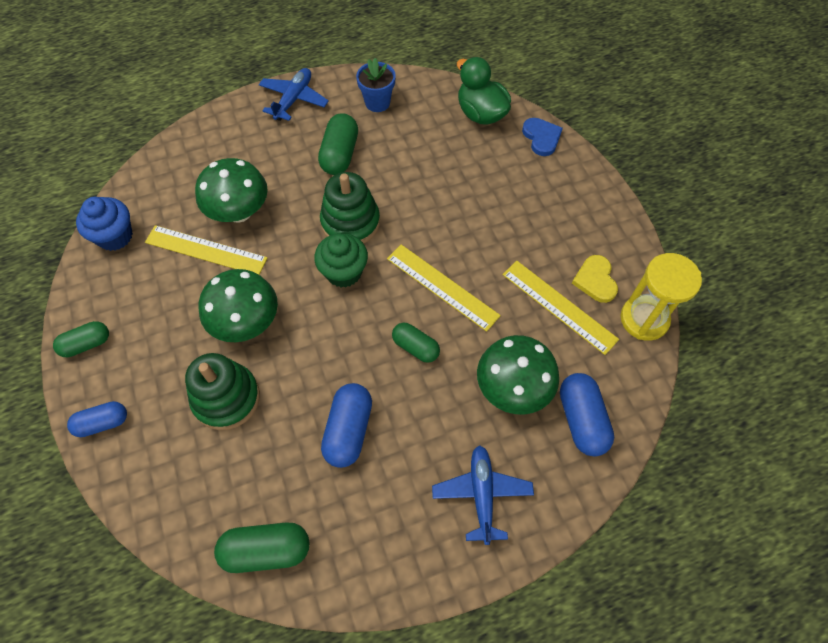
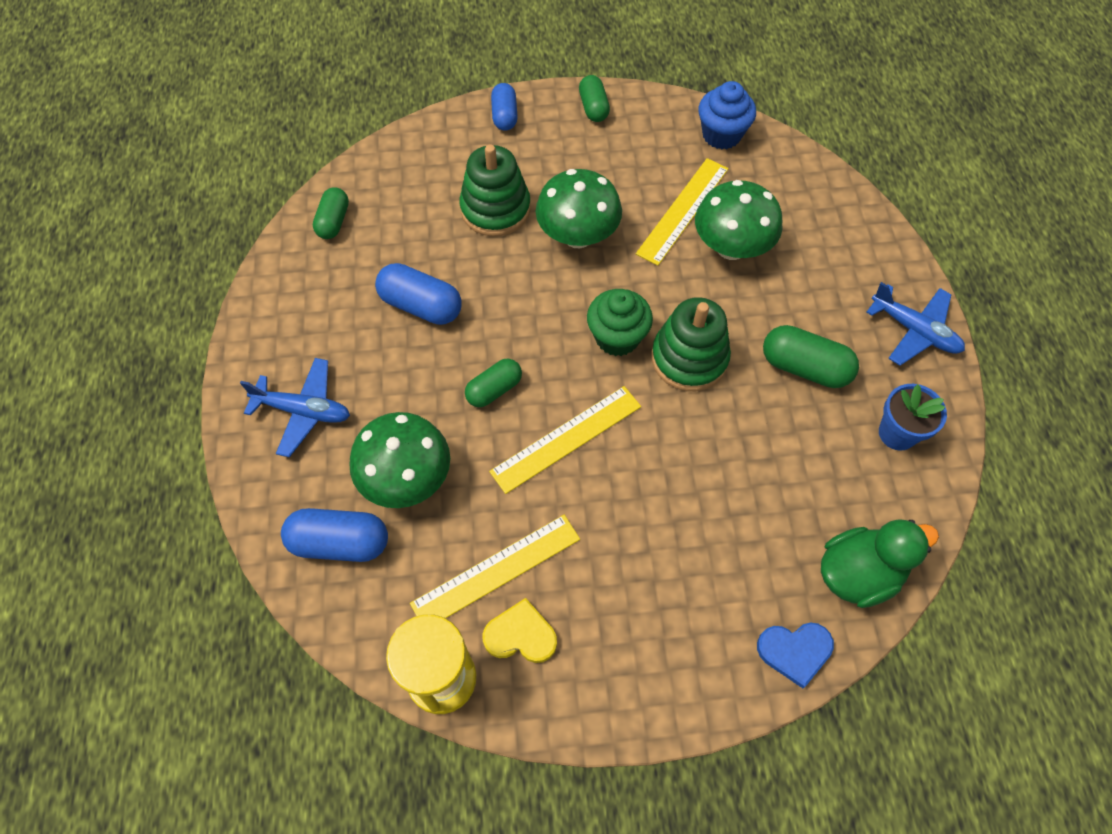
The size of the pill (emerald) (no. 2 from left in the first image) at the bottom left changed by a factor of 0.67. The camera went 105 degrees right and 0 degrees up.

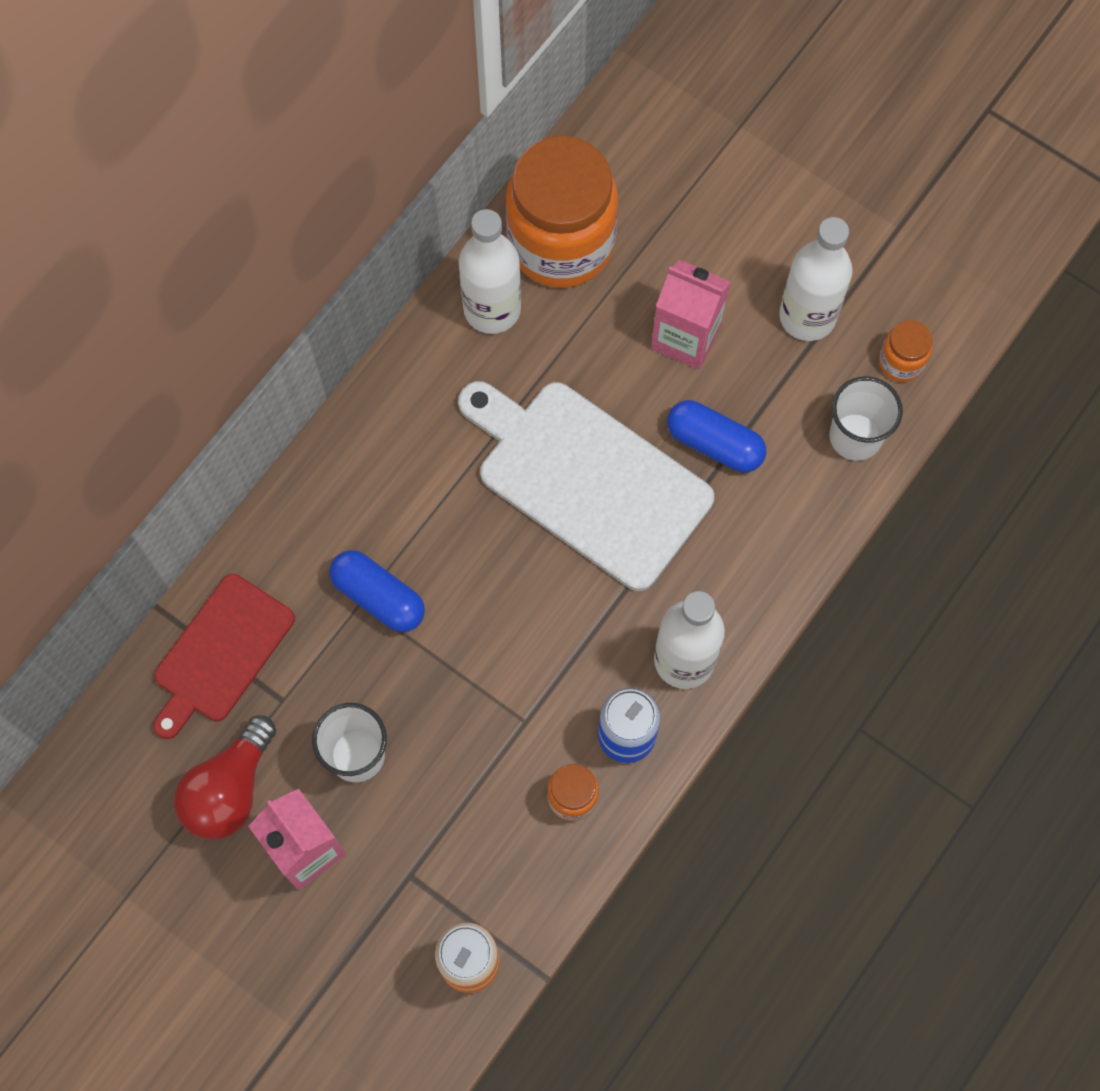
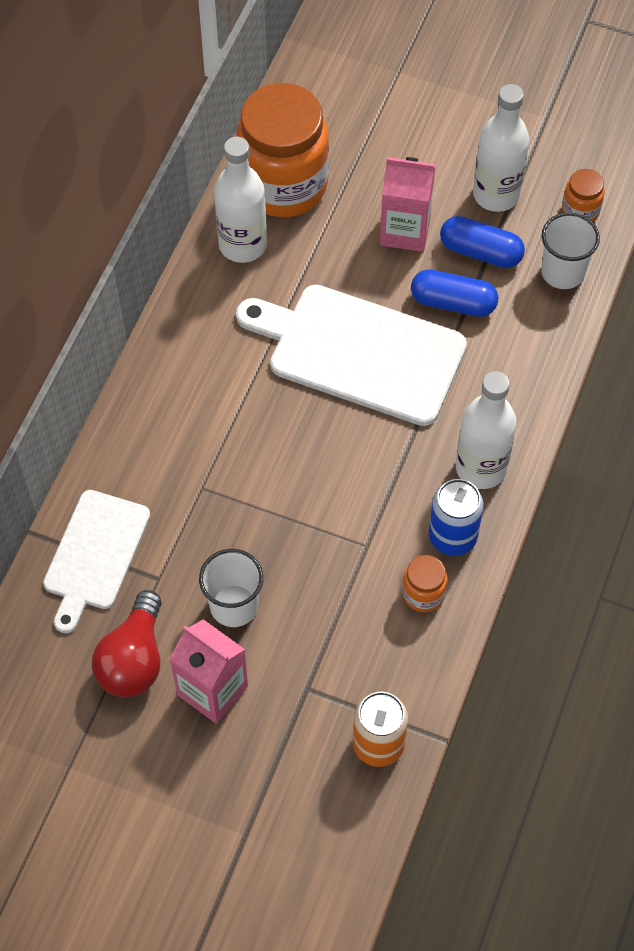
The pill (blue) (no. 1 from left in the first image) ended up elsewhere, having gone from the centre to the top right. What was the chopping board (red) at the middle left turned into the chopping board (pure white) (no. 1 from left) at the middle left. The camera went 15 degrees left and 10 degrees down.

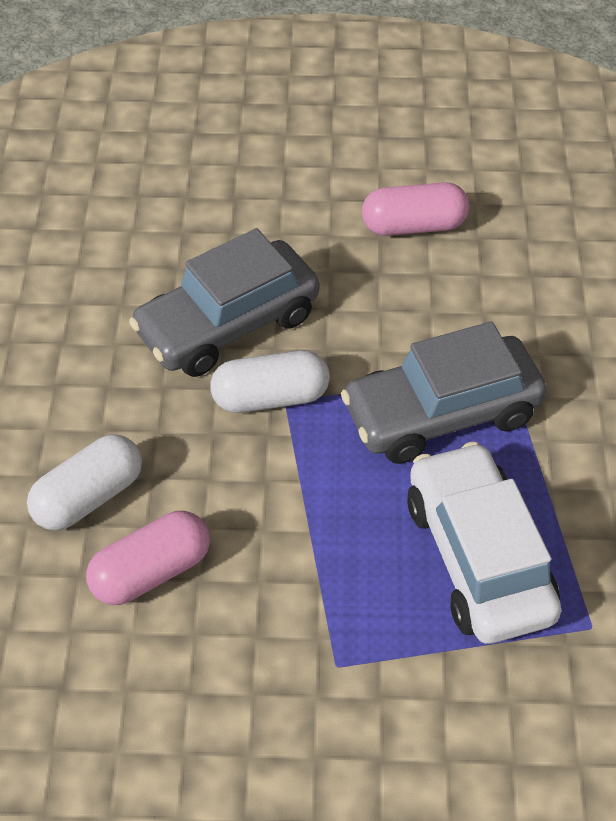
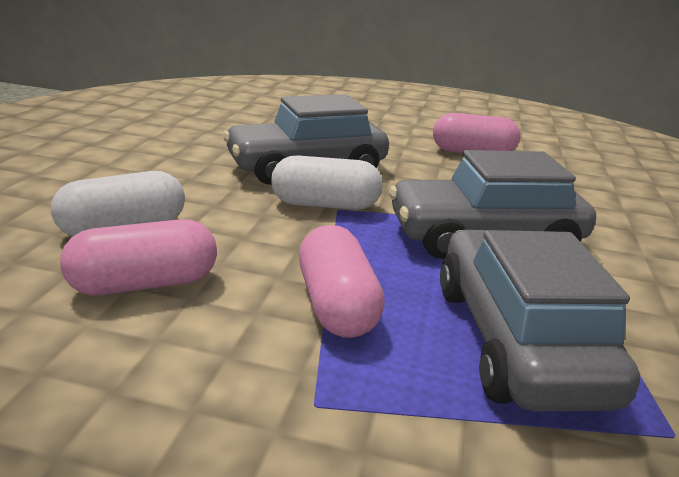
The second view gained the pill (rose-pink) (no. 2 from left) at the centre. What was the toy car (pure white) at the middle right turned into the toy car (grey) (no. 3 from left) at the bottom right. The camera went 10 degrees right and 25 degrees down.

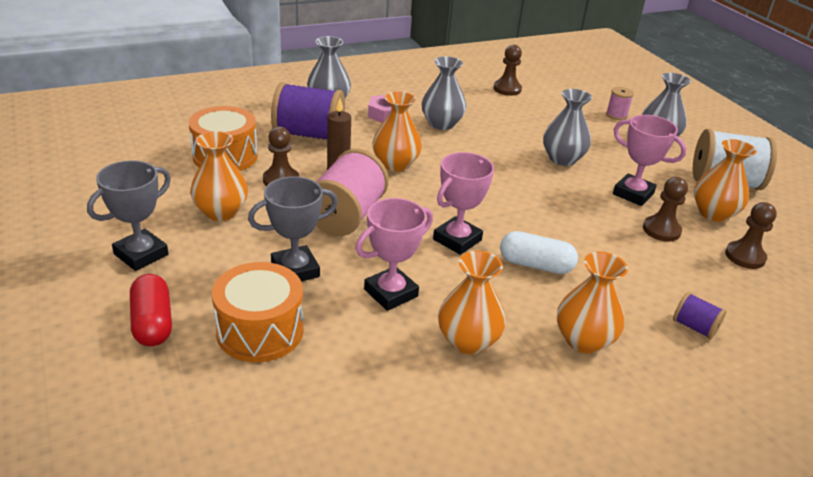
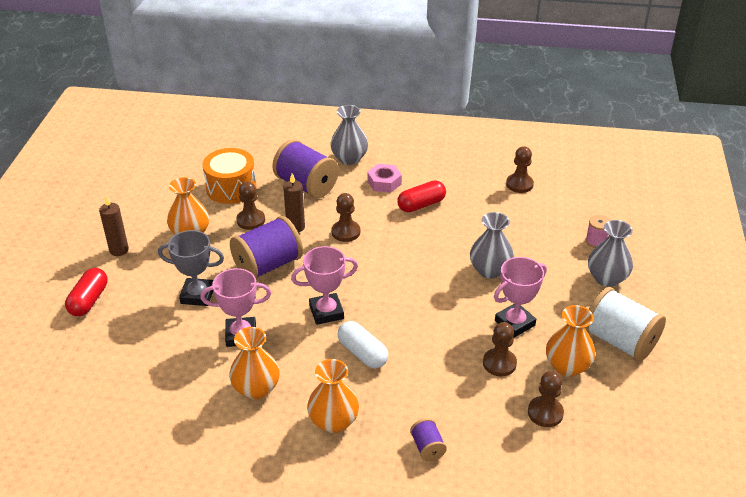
The second view lost the toy drum (orange-coloured) (no. 2 from left) at the middle left. Where the trophy (grey) (no. 1 from left) stood at the middle left, the wax candle (brown) (no. 1 from left) came to stand at the middle left. Where the flower vase (orange-coloured) (no. 2 from left) stood at the top centre, the pawn (brown) (no. 2 from left) came to stand at the centre. Where the flower vase (grey) (no. 2 from left) stood at the top centre, the pill (red) (no. 2 from left) came to stand at the centre. What was the spool (rose-pink) (no. 1 from left) at the centre turned into the spool (purple) (no. 1 from left) at the centre. The trophy (rose-pink) (no. 3 from left) at the middle right ended up facing another way, 75 degrees clockwise from before. The camera went 35 degrees right and 5 degrees up.

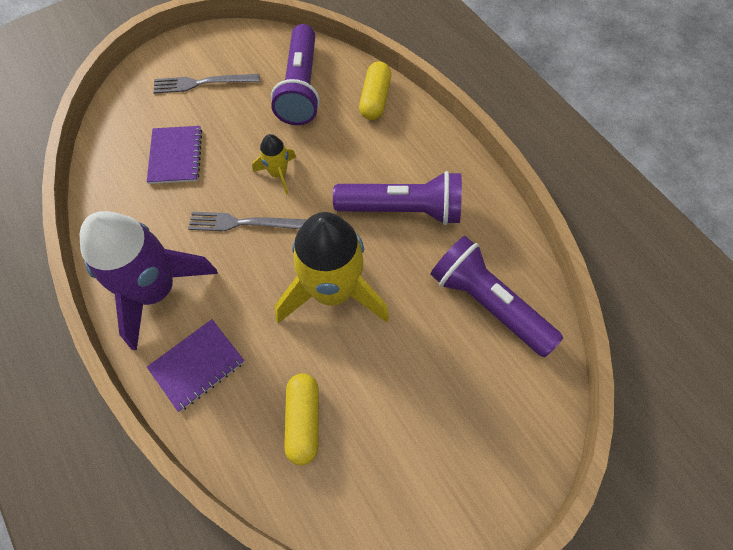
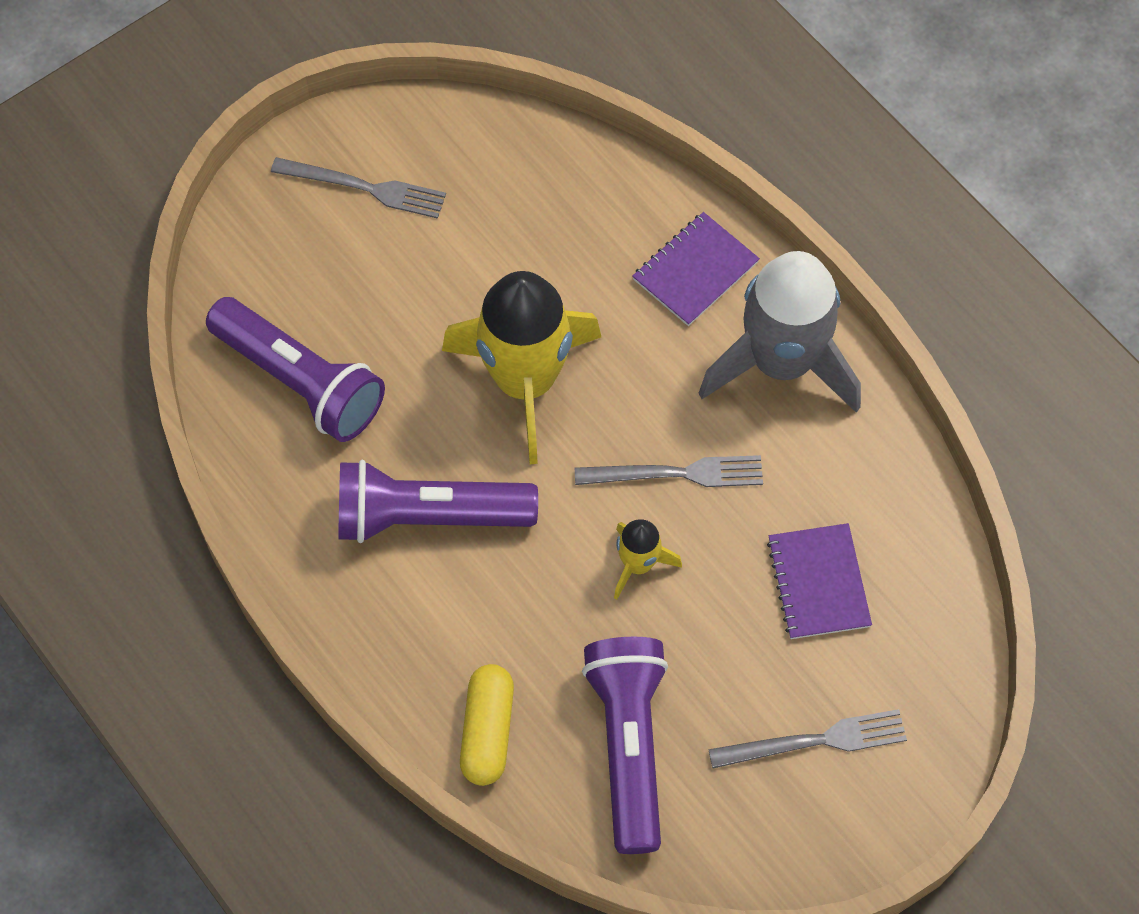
The second view lost the pill (golden) (no. 1 from left) at the bottom centre. The second view gained the table fork (grey) (no. 1 from left) at the top left. What was the rocket (purple) at the middle left turned into the rocket (grey) at the middle right. The camera went 175 degrees right and 0 degrees up.

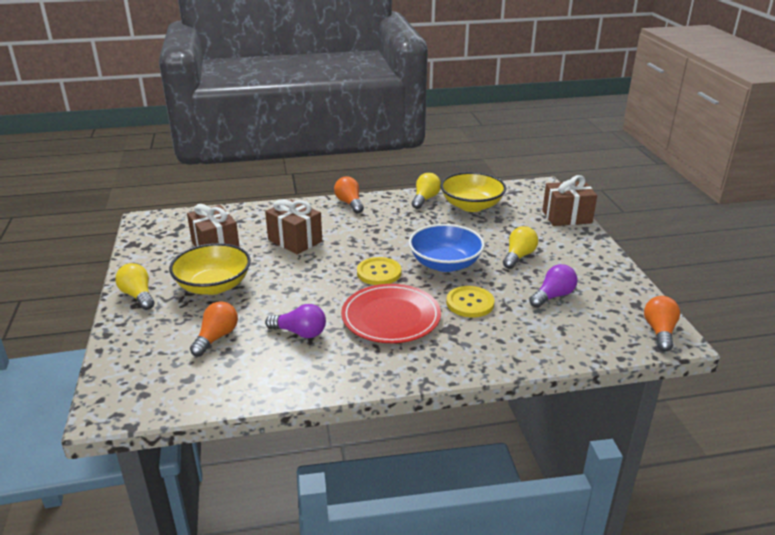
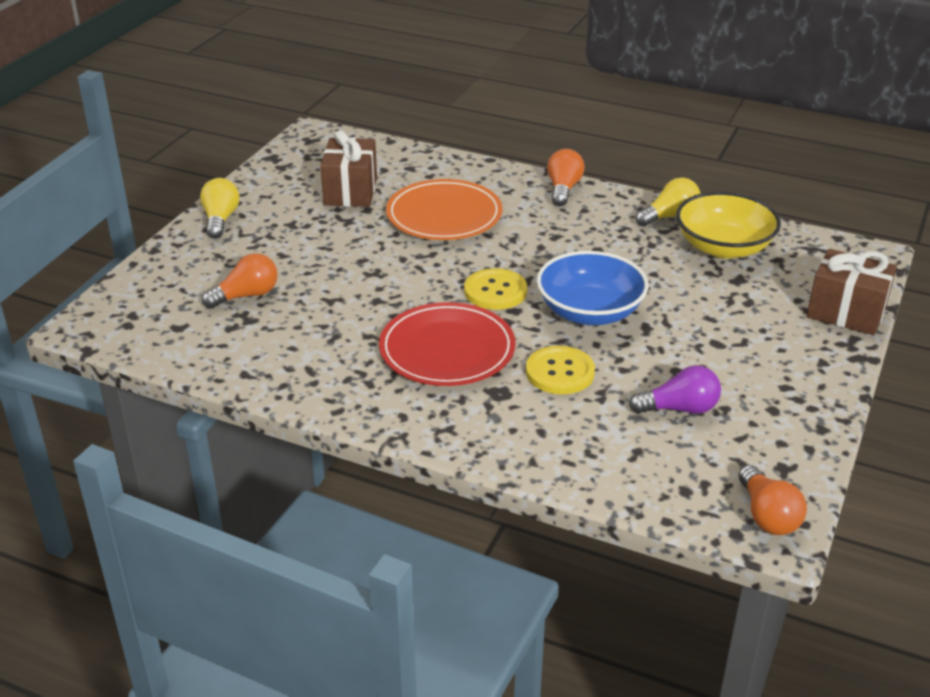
The second view lost the serving bowl (golden) (no. 1 from left) at the middle left. The second view lost the bulb (purple) (no. 1 from left) at the centre. The second view lost the bulb (golden) (no. 3 from left) at the middle right. Where the wrapped gift (brown) (no. 2 from left) stood at the centre, the dinner plate (orange-coloured) came to stand at the top centre. The bulb (orange-coloured) (no. 3 from left) at the middle right ended up facing another way, 120 degrees clockwise from before. The camera went 35 degrees right and 5 degrees up.

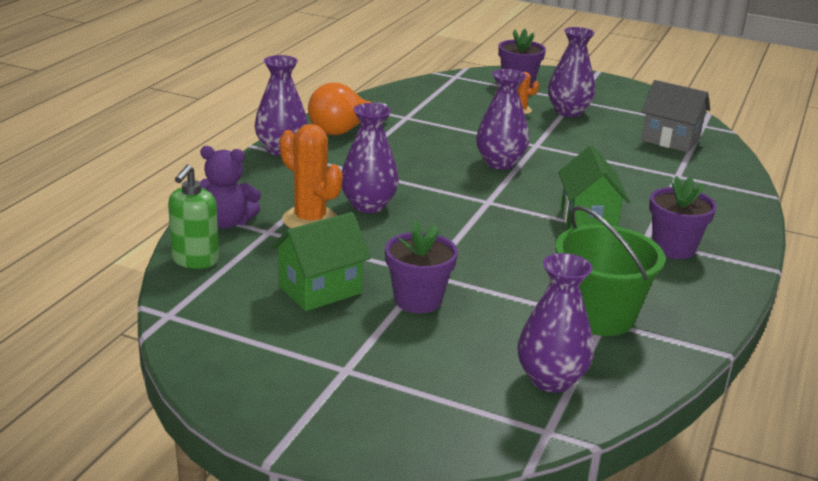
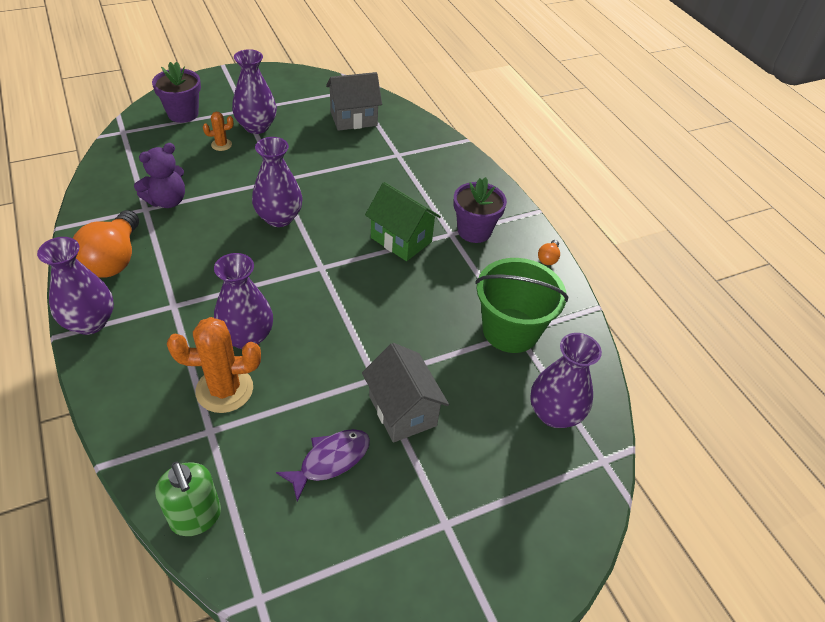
The second view gained the bulb (orange-coloured) (no. 2 from left) at the centre. The stuffed bear (purple) ended up elsewhere, having gone from the middle left to the top left. Where the cottage (emerald) (no. 1 from left) stood at the centre, the toy fish (purple) came to stand at the bottom centre. Where the plant pot (purple) (no. 1 from left) stood at the centre, the cottage (grey) (no. 2 from left) came to stand at the centre. The camera went 50 degrees left and 20 degrees up.

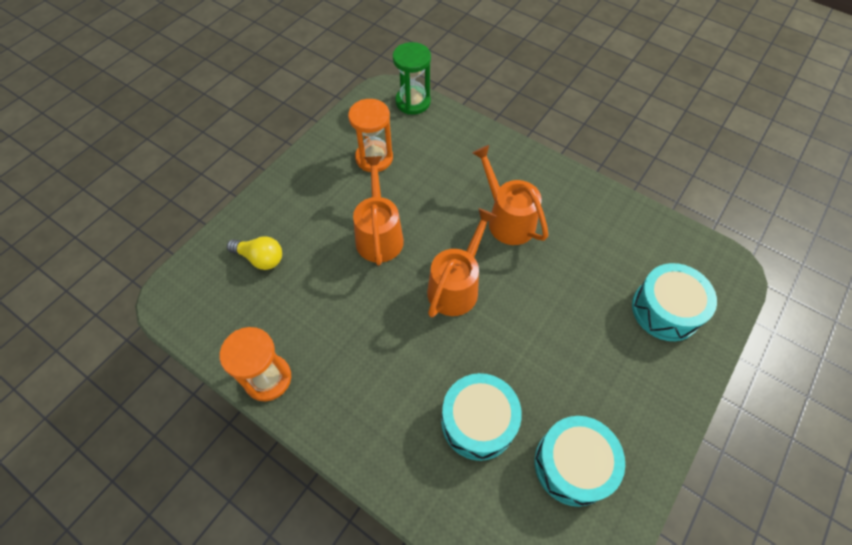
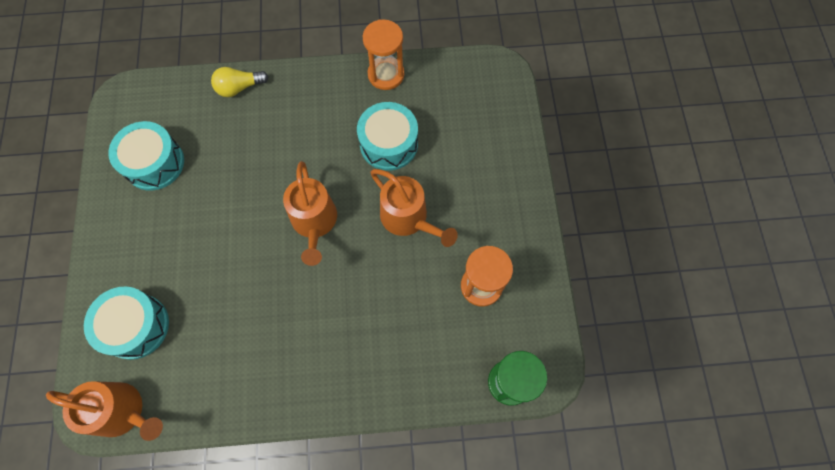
The bulb (golden) ended up elsewhere, having gone from the middle left to the top left. The toy drum (aqua) (no. 1 from left in the first image) ended up elsewhere, having gone from the bottom centre to the top centre. The sprinkling can (orange-coloured) (no. 3 from left in the first image) ended up elsewhere, having gone from the centre to the bottom left. The camera went 140 degrees right and 10 degrees up.

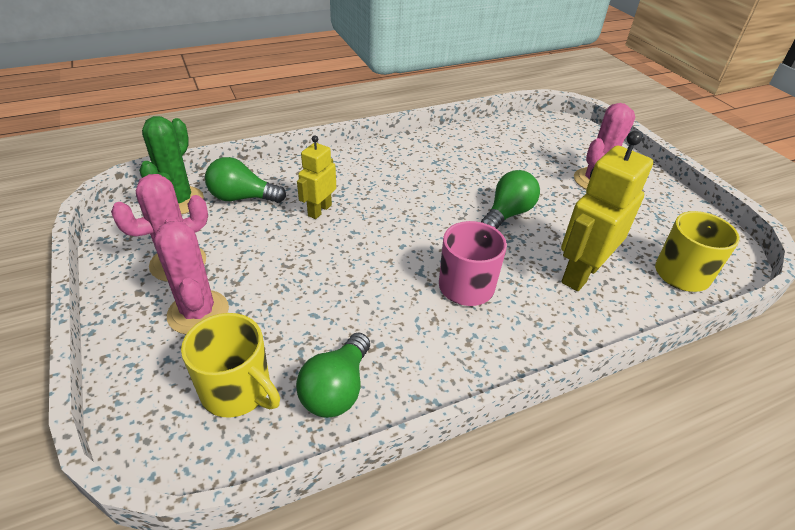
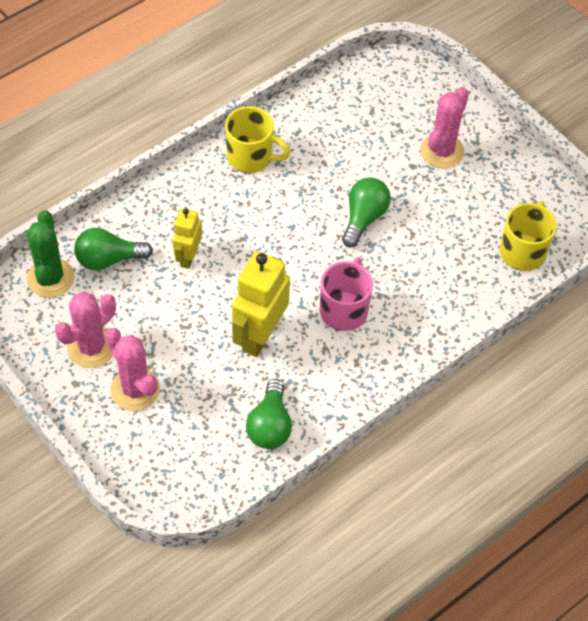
The coffee mug (golden) (no. 1 from left) ended up elsewhere, having gone from the bottom left to the top centre. The toy robot (golden) (no. 2 from left) ended up elsewhere, having gone from the middle right to the centre. The camera went 15 degrees left and 15 degrees up.

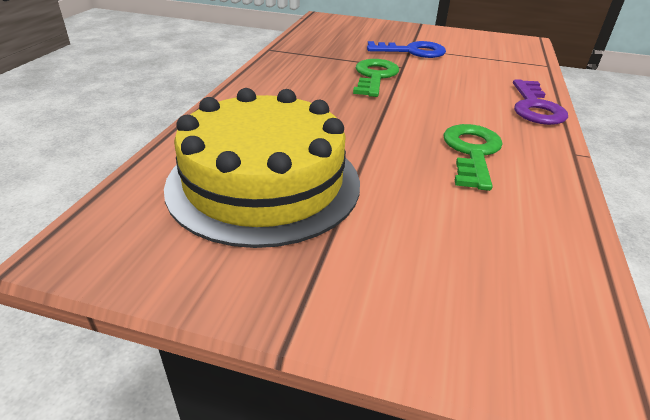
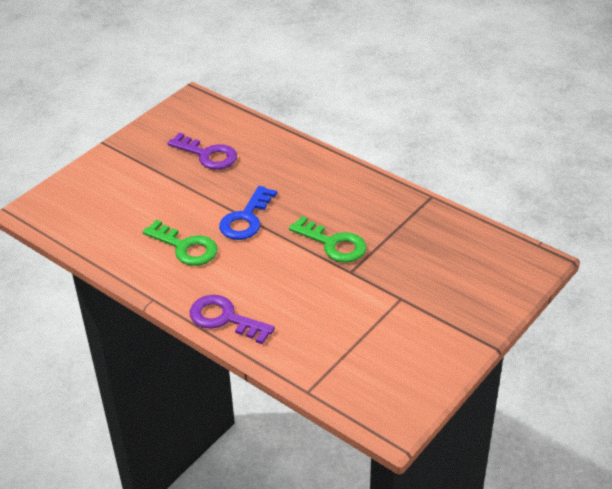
The key (blue) ended up elsewhere, having gone from the top centre to the centre. Where the layer cake (golden) stood at the centre, the key (purple) (no. 1 from left) came to stand at the top left. The camera went 115 degrees right and 5 degrees up.

